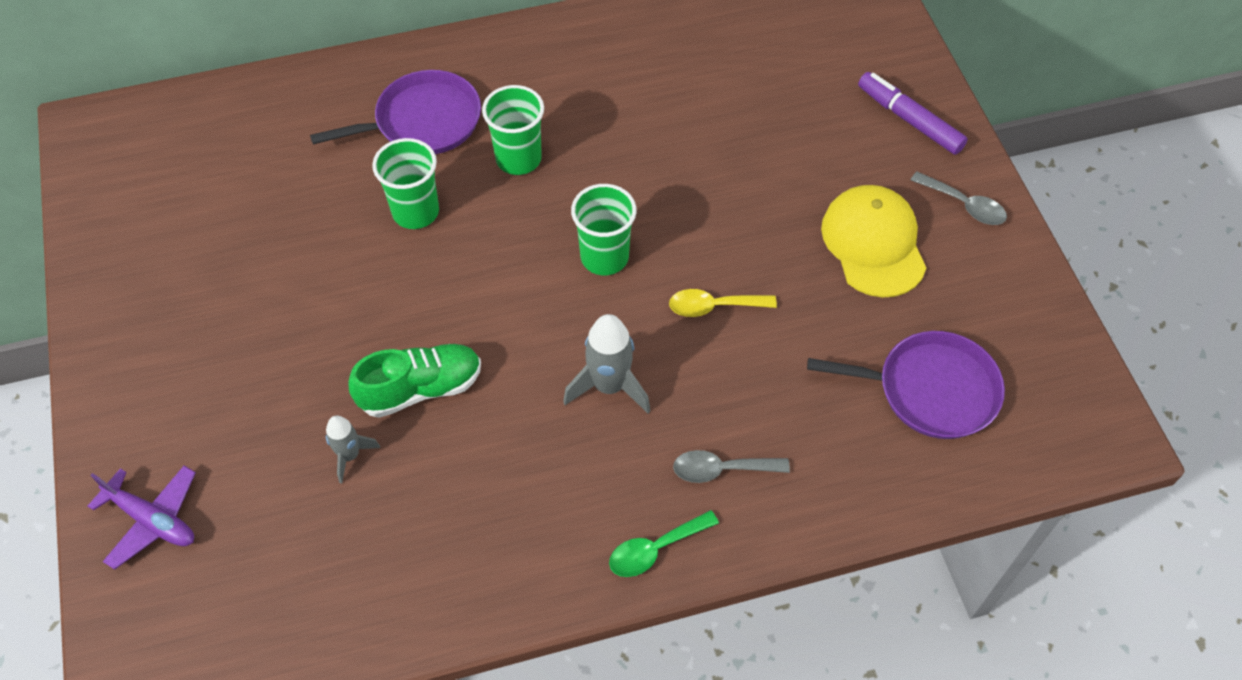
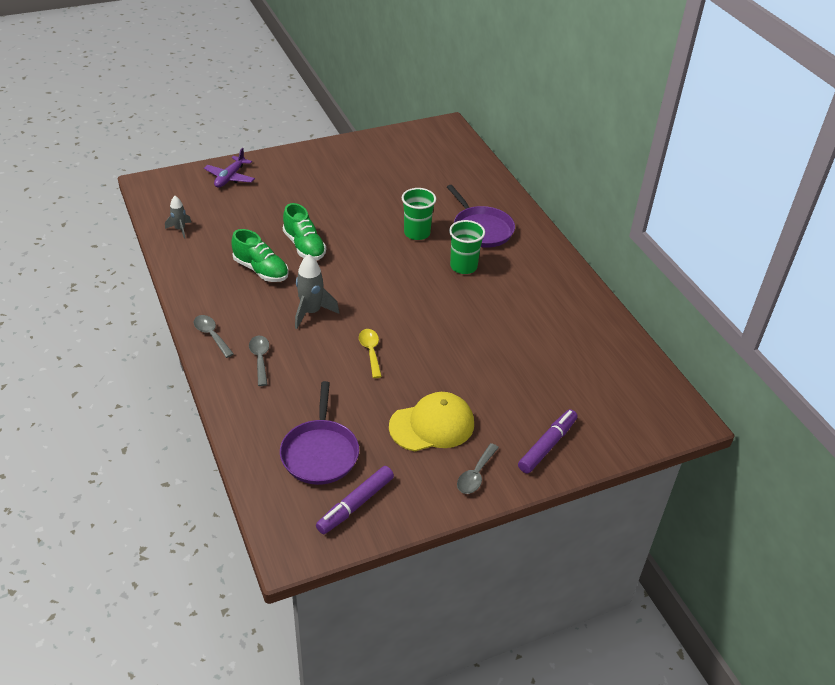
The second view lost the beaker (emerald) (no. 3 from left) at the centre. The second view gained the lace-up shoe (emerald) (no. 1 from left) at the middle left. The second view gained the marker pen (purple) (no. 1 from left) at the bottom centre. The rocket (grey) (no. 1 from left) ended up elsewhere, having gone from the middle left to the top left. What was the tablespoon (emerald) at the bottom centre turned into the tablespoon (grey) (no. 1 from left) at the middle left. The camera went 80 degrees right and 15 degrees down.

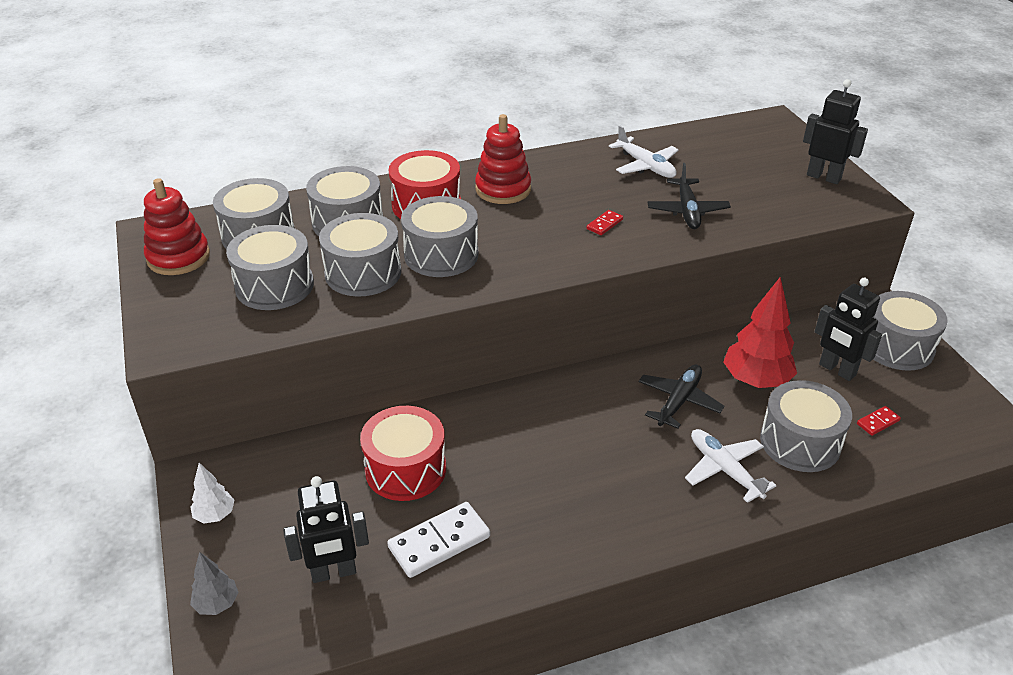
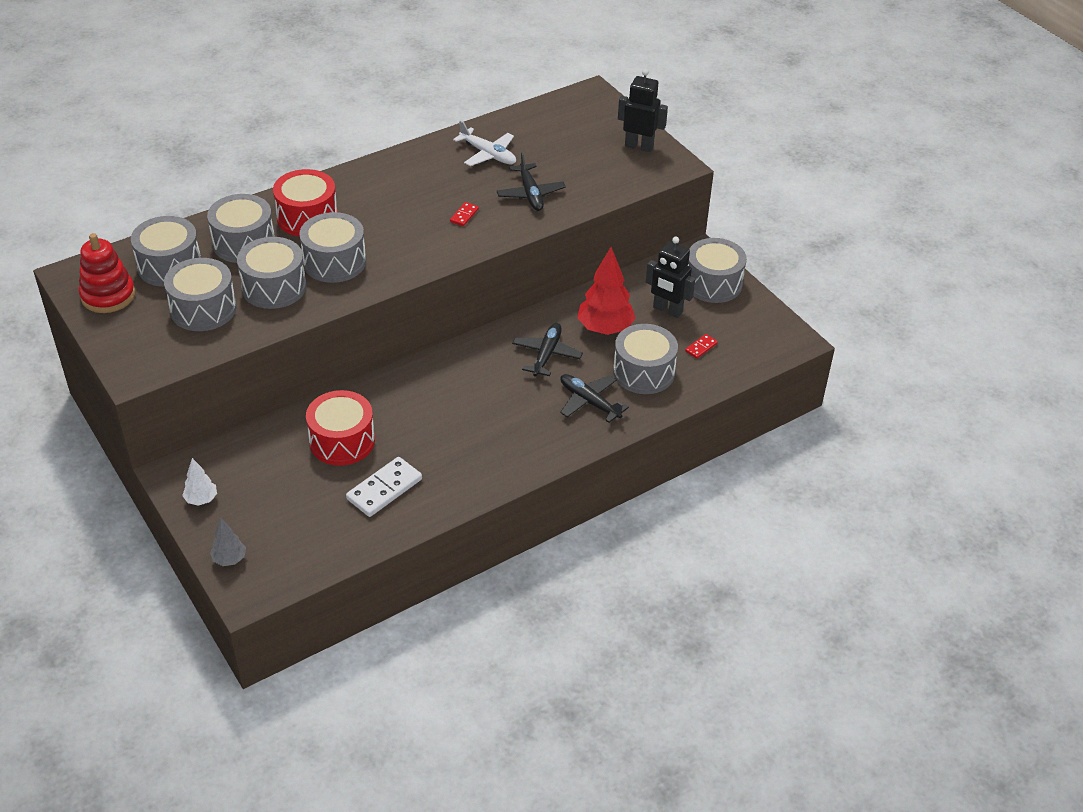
The second view lost the toy robot (black) (no. 1 from left) at the bottom left. The second view lost the ring stacker (red) (no. 2 from left) at the top centre. What was the aeroplane (pure white) (no. 2 from left) at the bottom right turned into the aeroplane (black) (no. 3 from left) at the centre. The camera went 15 degrees left and 5 degrees up.

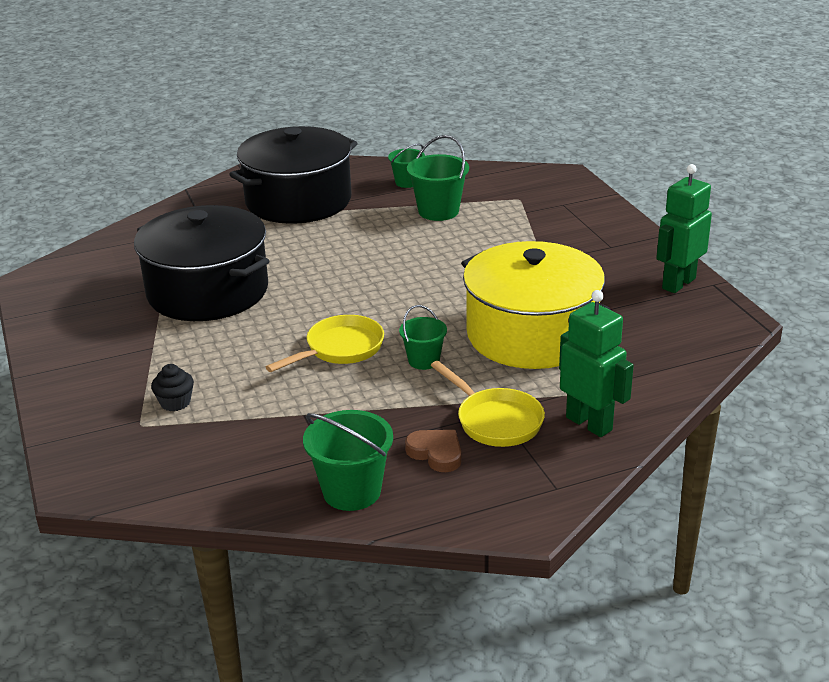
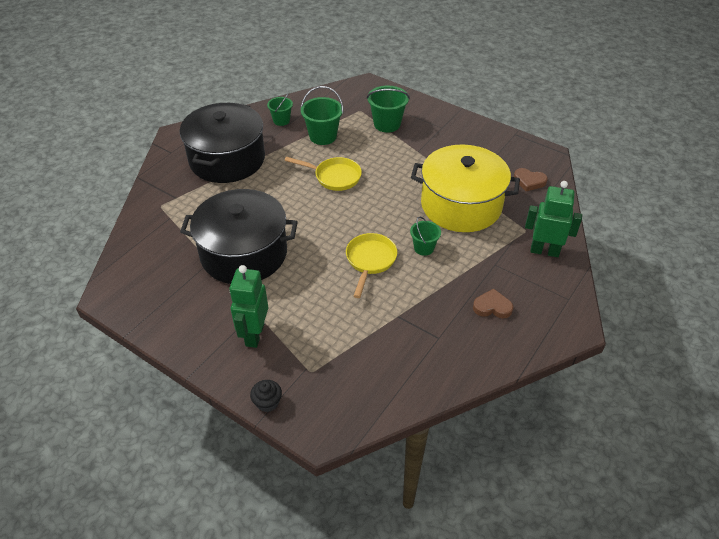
The second view gained the heart (brown) (no. 2 from left) at the top right. The cupcake (black) ended up elsewhere, having gone from the middle left to the bottom centre. The sand bucket (emerald) (no. 1 from left in the first image) ended up elsewhere, having gone from the bottom centre to the top centre. The pan (golden) (no. 2 from left in the first image) ended up elsewhere, having gone from the centre to the top centre. The toy robot (emerald) (no. 2 from left in the first image) ended up elsewhere, having gone from the middle right to the centre. The camera went 35 degrees left and 15 degrees up.

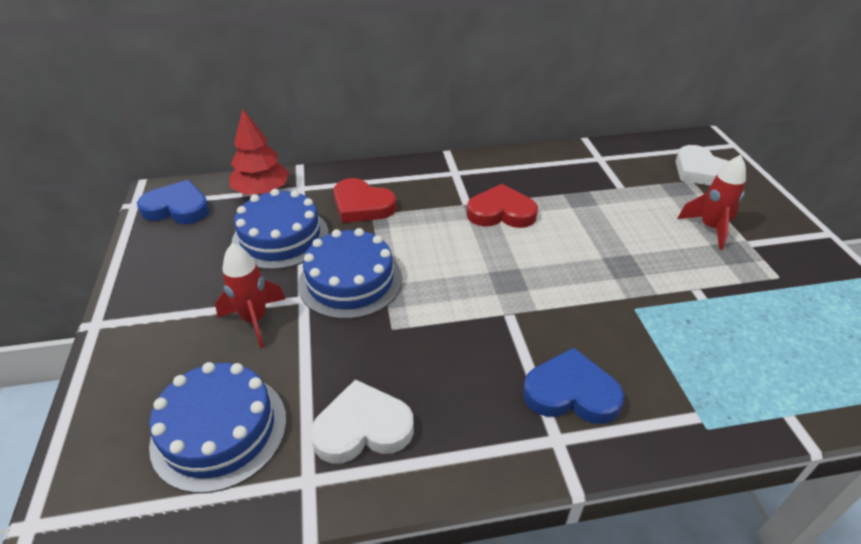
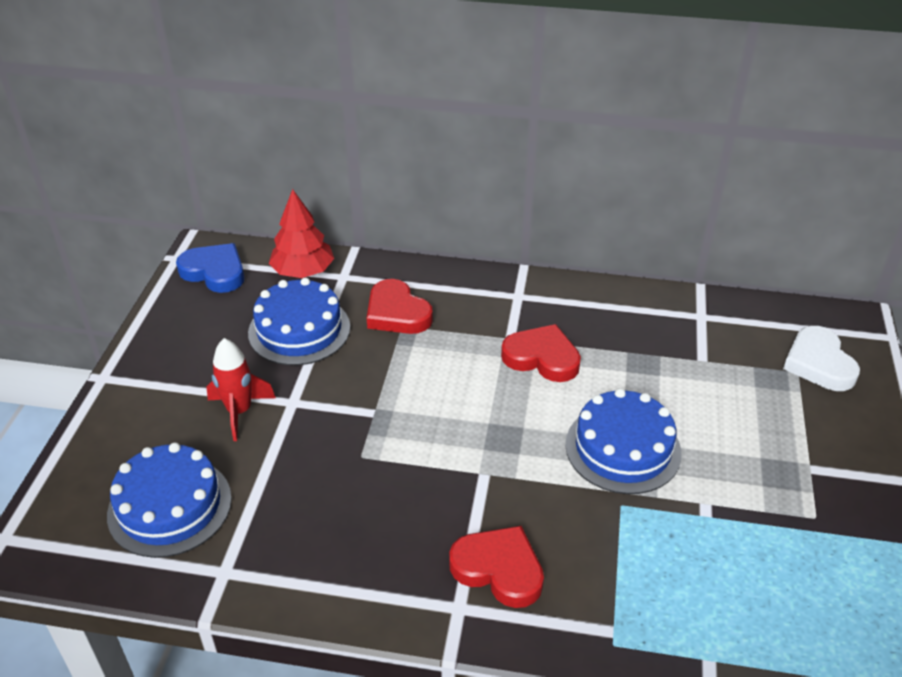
The second view lost the heart (pure white) (no. 1 from left) at the bottom centre. The second view lost the rocket (red) (no. 2 from left) at the middle right. The layer cake (blue) (no. 3 from left) ended up elsewhere, having gone from the centre to the middle right. What was the heart (blue) (no. 2 from left) at the bottom centre turned into the heart (red) (no. 2 from left) at the bottom centre. The camera went 20 degrees right and 0 degrees up.

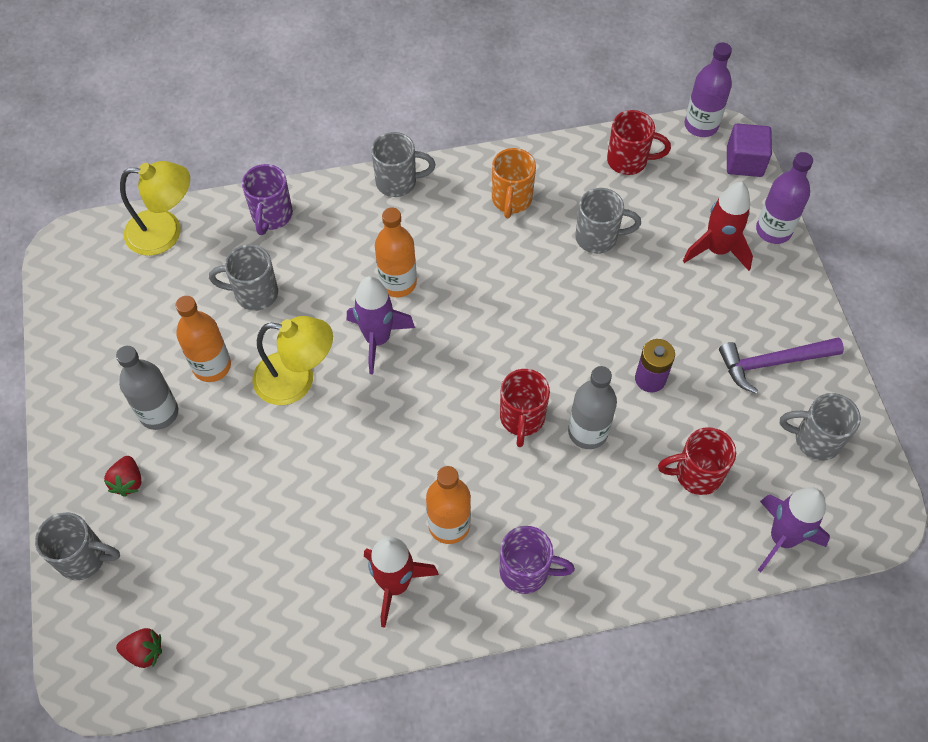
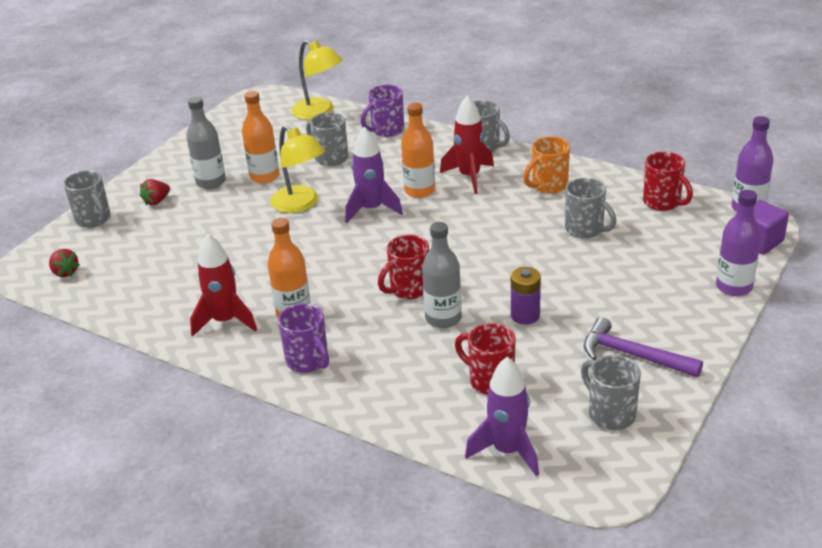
The rocket (red) (no. 2 from left) ended up elsewhere, having gone from the top right to the top centre. The camera went 45 degrees right and 25 degrees down.

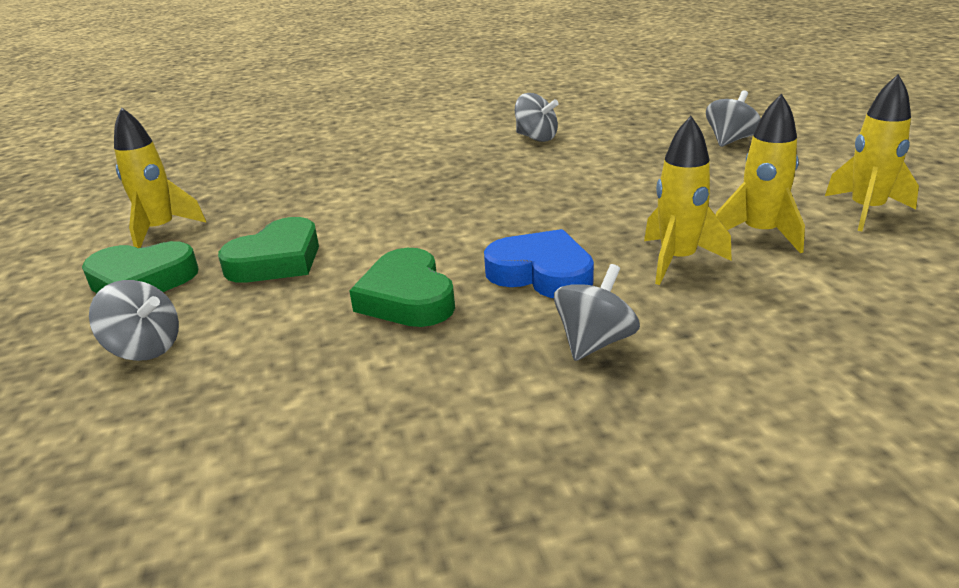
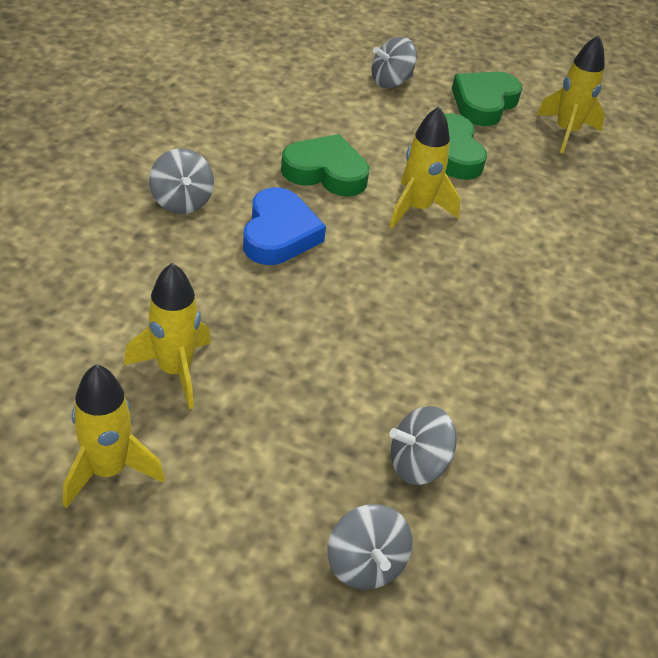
The whirligig (grey) (no. 2 from left in the first image) ended up elsewhere, having gone from the top centre to the bottom centre. The rocket (golden) (no. 2 from left in the first image) ended up elsewhere, having gone from the middle right to the top centre. The heart (blue) at the centre ended up facing another way, 60 degrees counterclockwise from before. The camera went 120 degrees right and 15 degrees up.

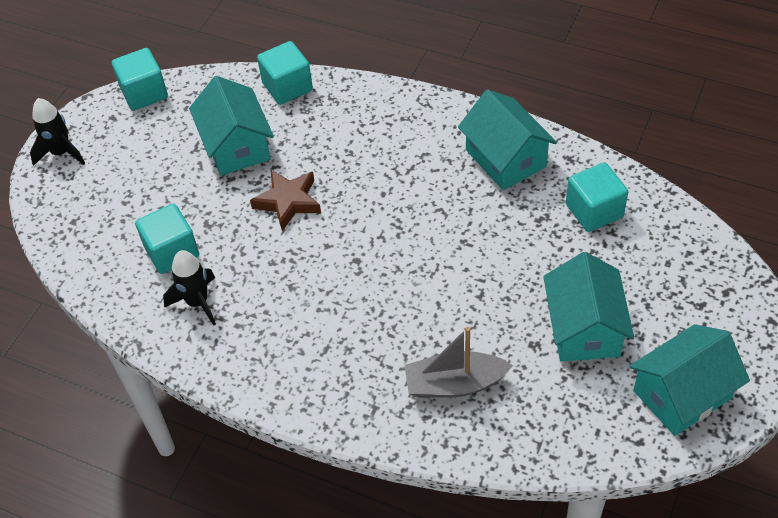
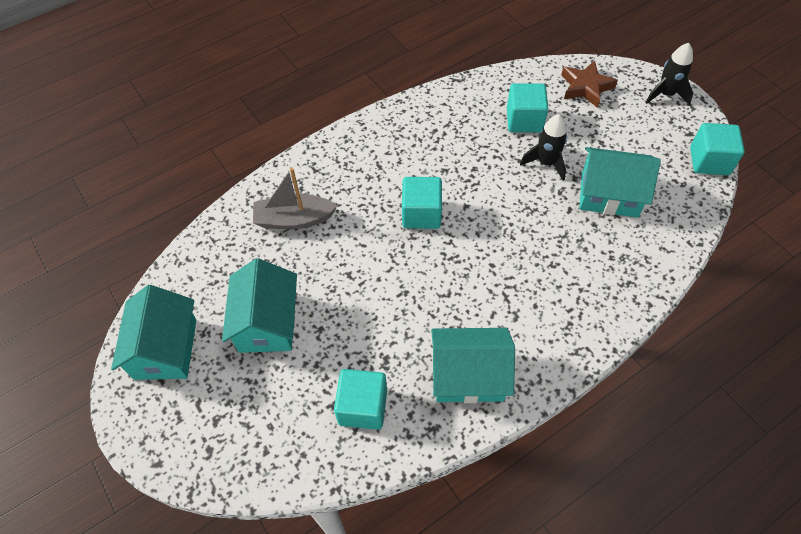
The rocket (black) (no. 2 from left in the first image) ended up elsewhere, having gone from the middle left to the top right. The star shape (brown) ended up elsewhere, having gone from the centre to the top right. The solid cube (aqua) (no. 3 from left in the first image) ended up elsewhere, having gone from the top centre to the centre. The sailboat (grey) at the bottom centre ended up facing another way, 120 degrees counterclockwise from before. The cottage (aqua) (no. 3 from left in the first image) at the middle right ended up facing another way, 60 degrees clockwise from before. The camera went 120 degrees right and 5 degrees up.

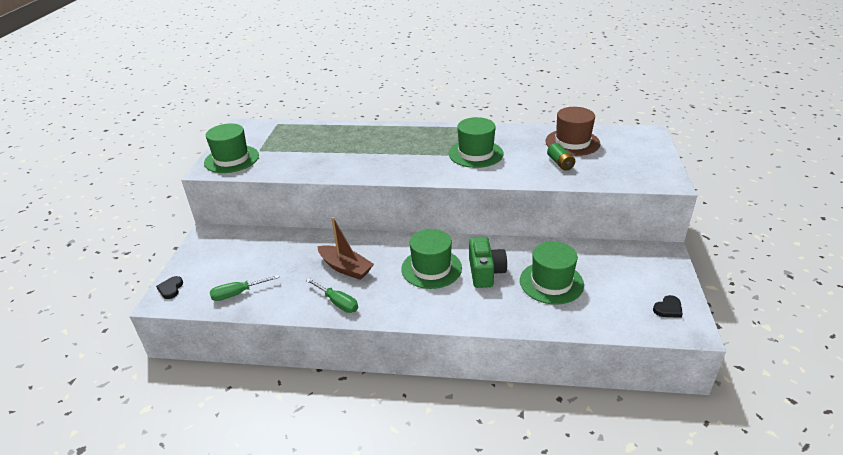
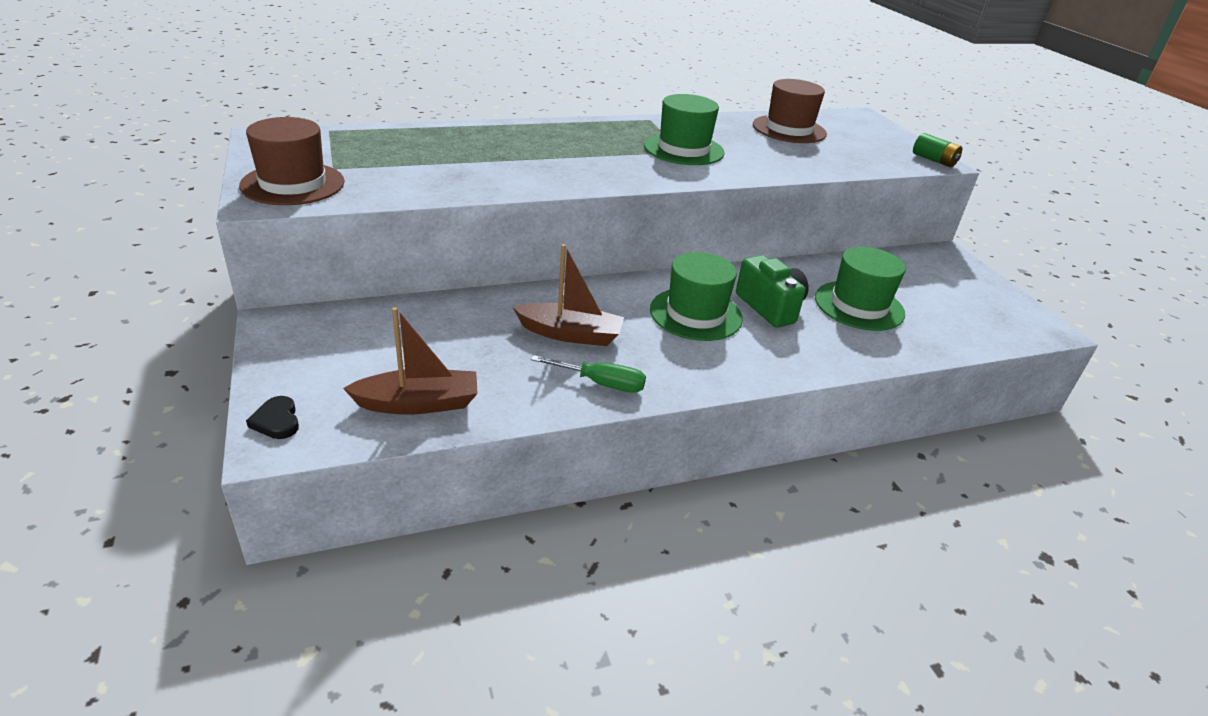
The second view lost the heart (black) (no. 2 from left) at the bottom right. The power cell (emerald) ended up elsewhere, having gone from the centre to the top right. Where the screwdriver (emerald) (no. 1 from left) stood at the middle left, the sailboat (brown) (no. 1 from left) came to stand at the centre. What was the tall hat (emerald) (no. 1 from left) at the top left turned into the tall hat (brown) (no. 1 from left) at the top left. The camera went 30 degrees left and 0 degrees up.

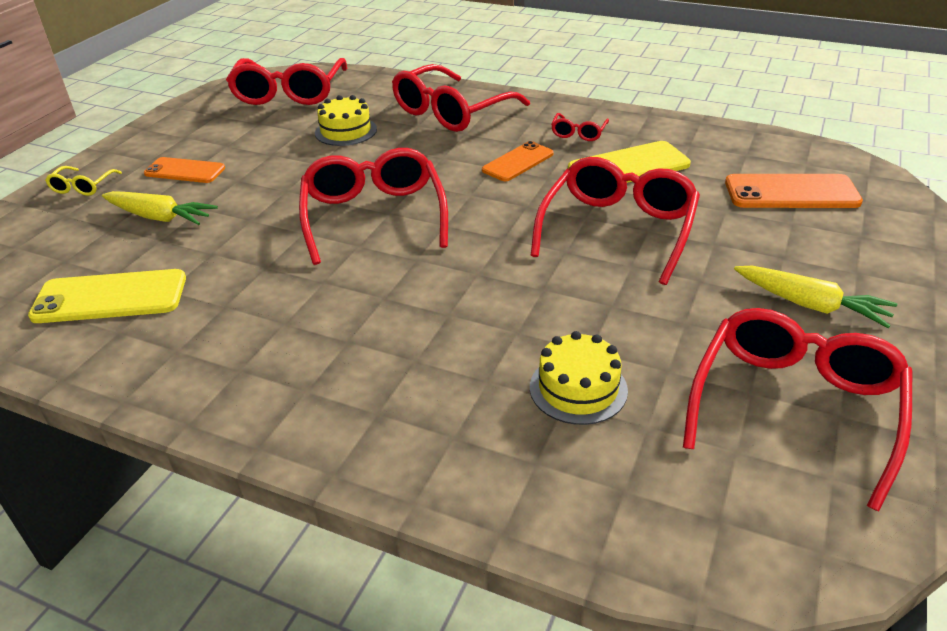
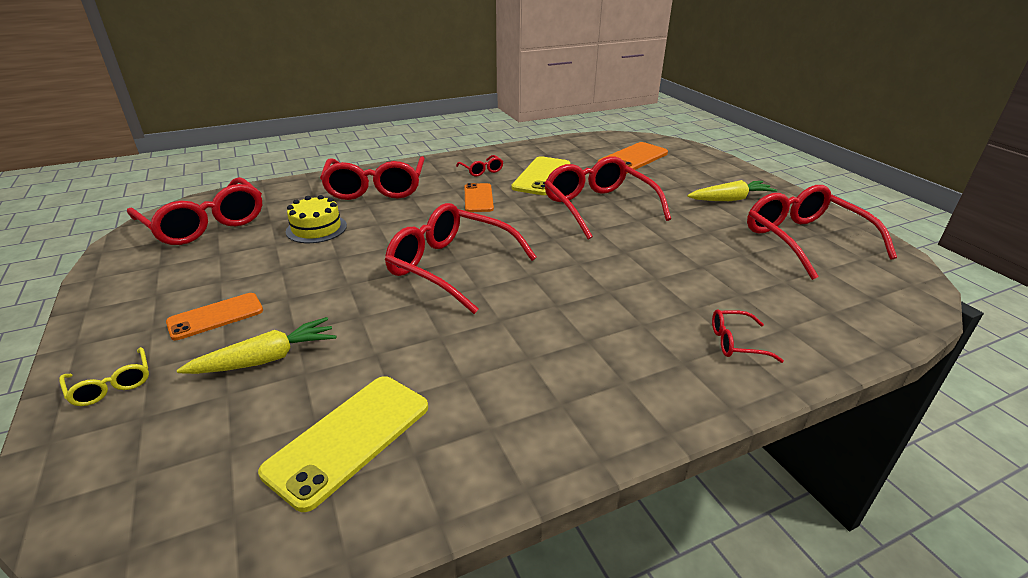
The second view lost the layer cake (golden) (no. 2 from left) at the centre. The second view gained the glasses (red) (no. 6 from left) at the middle right. The camera went 50 degrees left and 5 degrees down.

